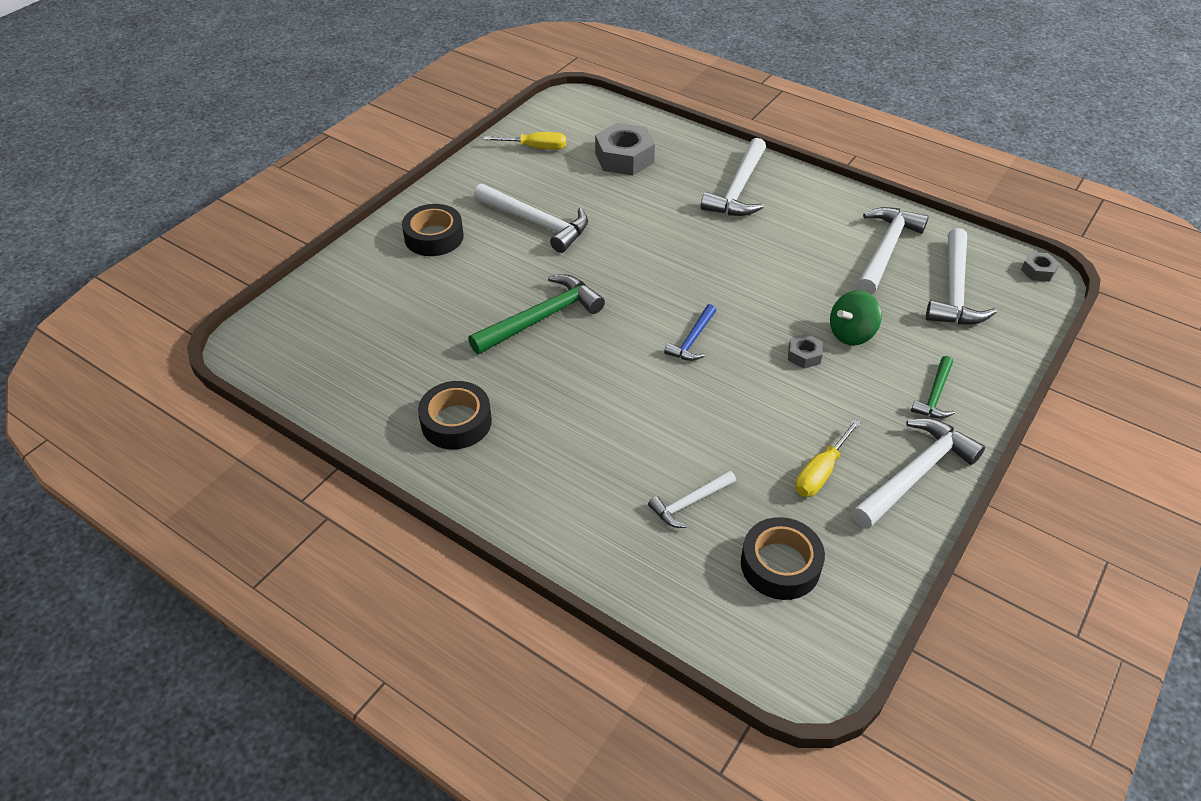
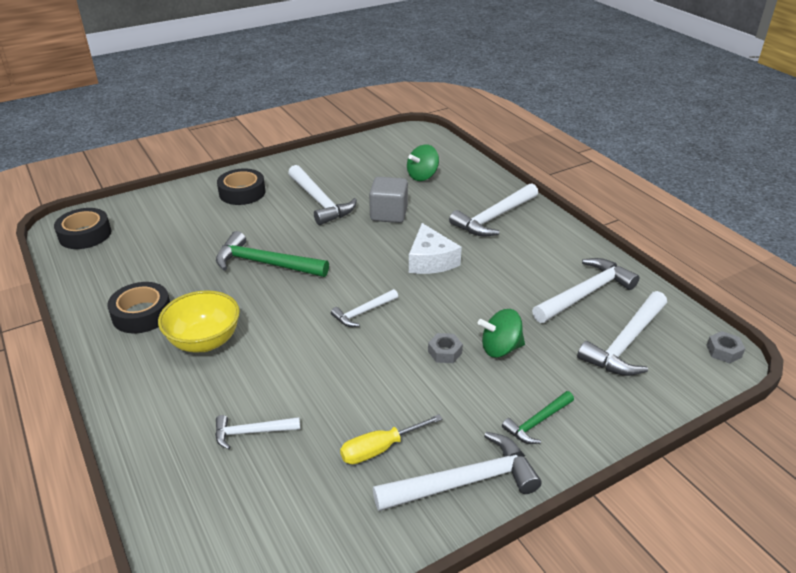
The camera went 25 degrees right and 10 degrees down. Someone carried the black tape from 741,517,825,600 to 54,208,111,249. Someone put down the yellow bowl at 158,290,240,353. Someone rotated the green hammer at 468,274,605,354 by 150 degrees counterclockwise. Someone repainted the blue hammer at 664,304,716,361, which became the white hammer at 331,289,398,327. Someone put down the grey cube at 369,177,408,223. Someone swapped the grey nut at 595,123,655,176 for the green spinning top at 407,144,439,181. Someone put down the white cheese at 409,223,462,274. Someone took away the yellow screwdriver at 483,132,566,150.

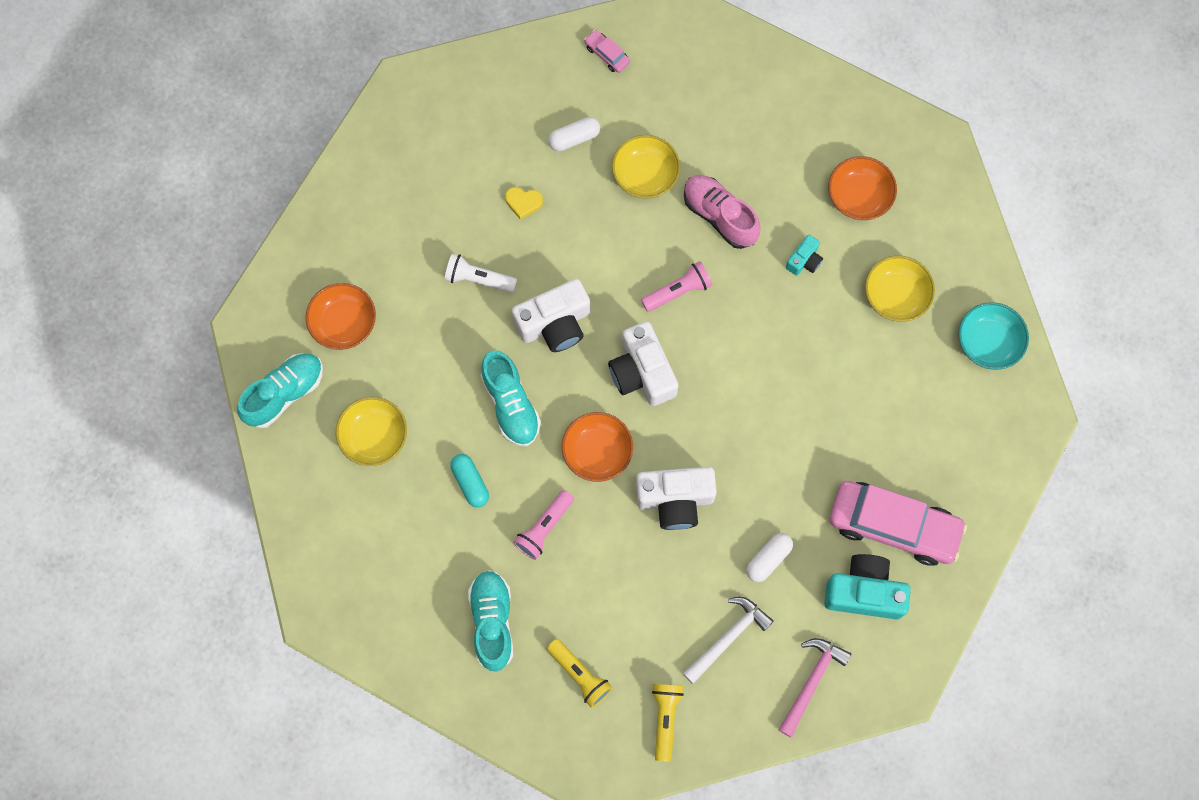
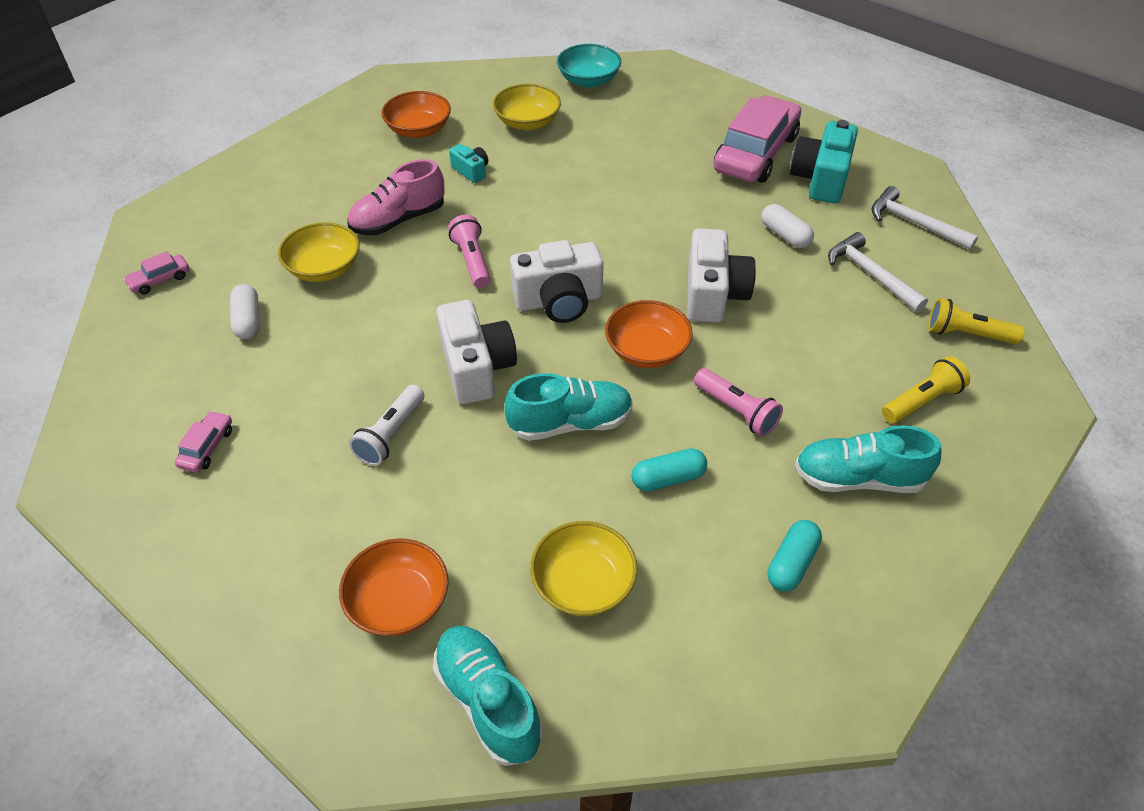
The camera went 80 degrees left and 25 degrees down. Someone put down the pink car at 175,411,232,472. Someone put down the turquoise capsule at 767,520,822,591. Someone repainted the pink hammer at 779,638,851,738, which became the white hammer at 871,186,978,250. Someone took away the yellow heart at 505,187,543,220.

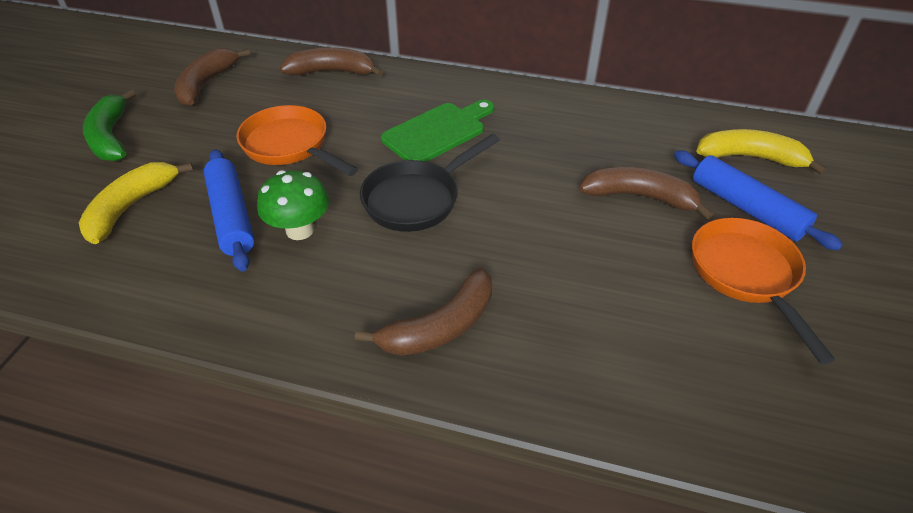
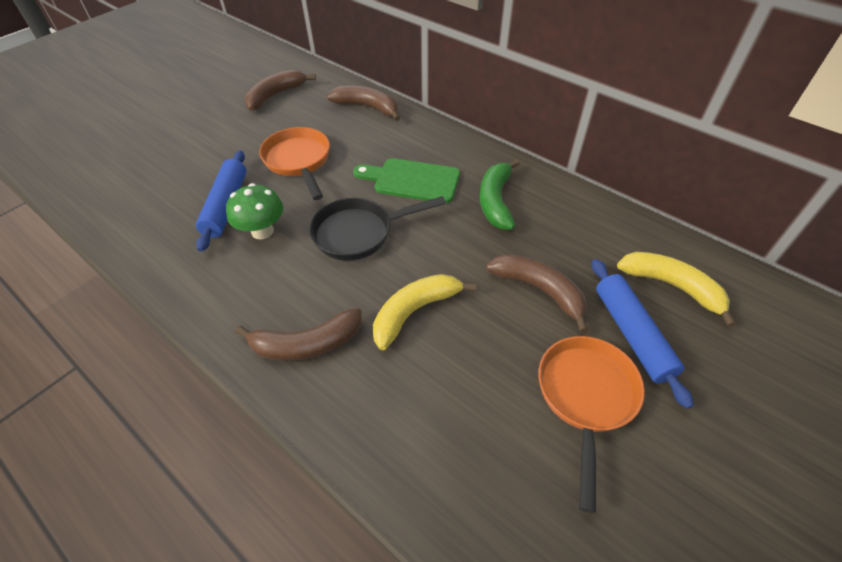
The camera went 25 degrees right and 5 degrees up. Someone rotated the green cutting board at 381,100,494,162 by 150 degrees counterclockwise. Someone carried the yellow banana from 79,162,193,244 to 373,274,476,350. Someone carried the green banana from 83,89,136,161 to 480,159,520,230.

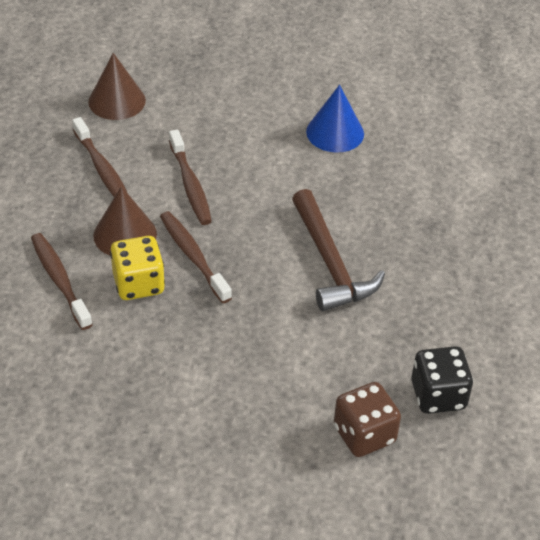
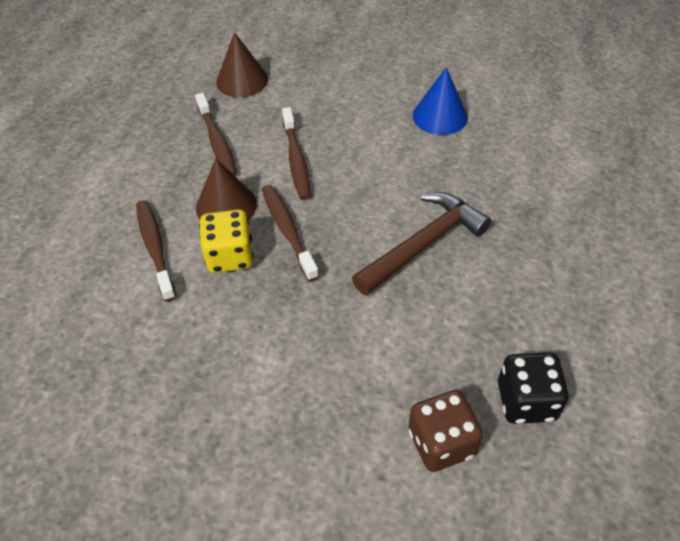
The camera went 10 degrees right and 5 degrees up. Someone rotated the brown hammer at 292,189,385,311 by 120 degrees counterclockwise.

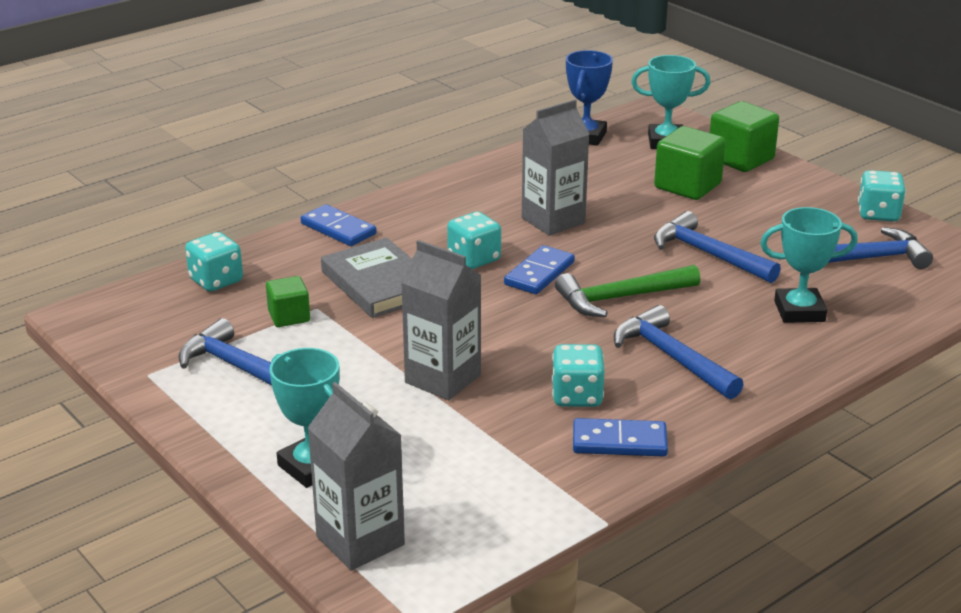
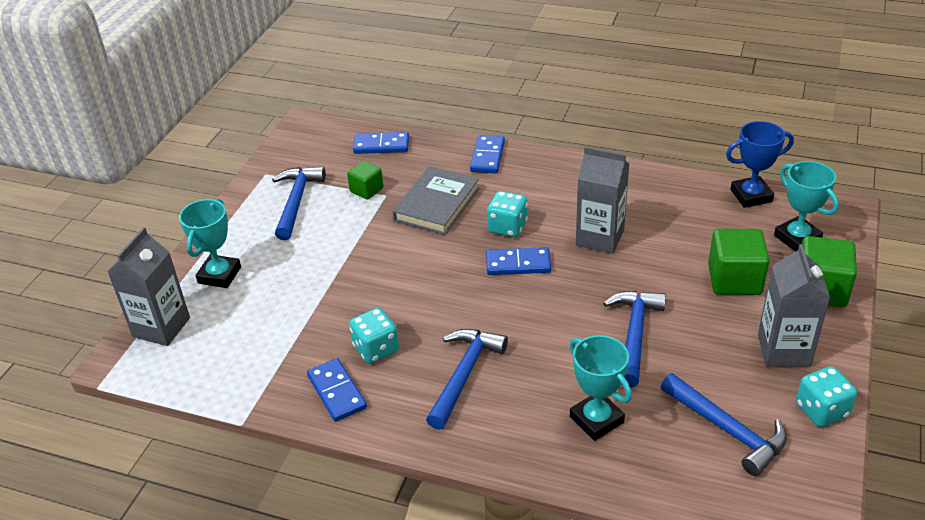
The camera went 60 degrees right and 10 degrees up. Someone swapped the turquoise dice at 185,232,243,292 for the blue domino at 353,132,409,154. Someone carried the grey carton from 401,240,481,400 to 758,244,830,366. Someone took away the green hammer at 555,265,700,317.

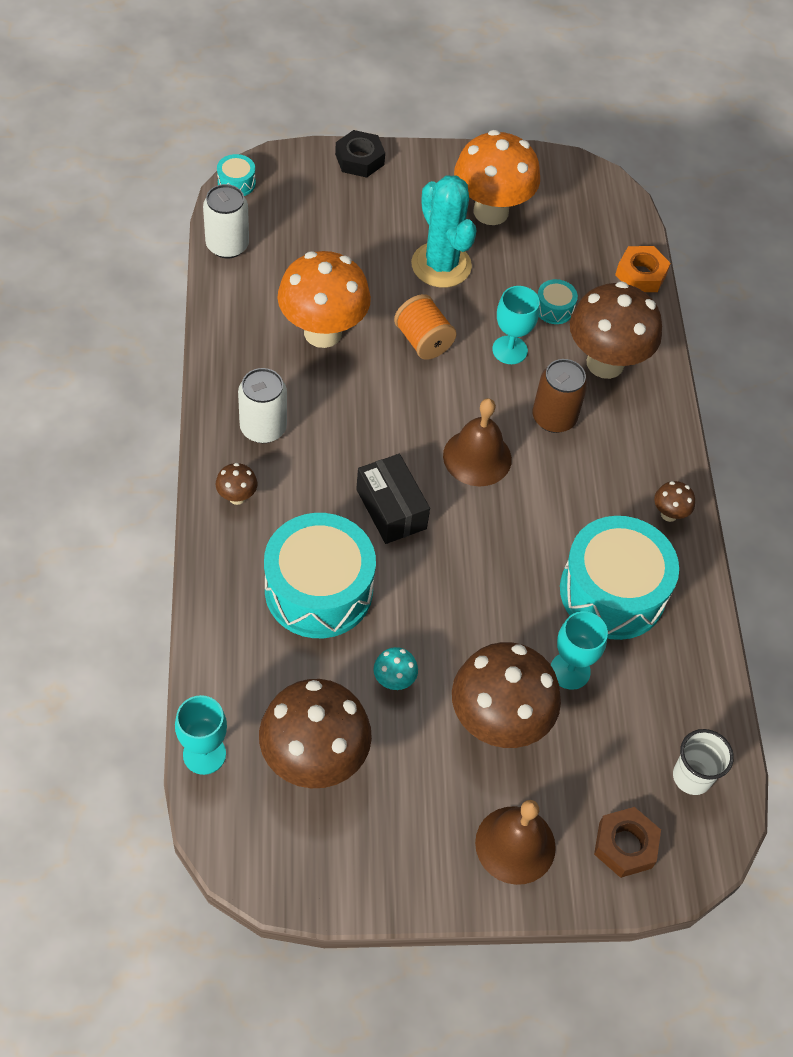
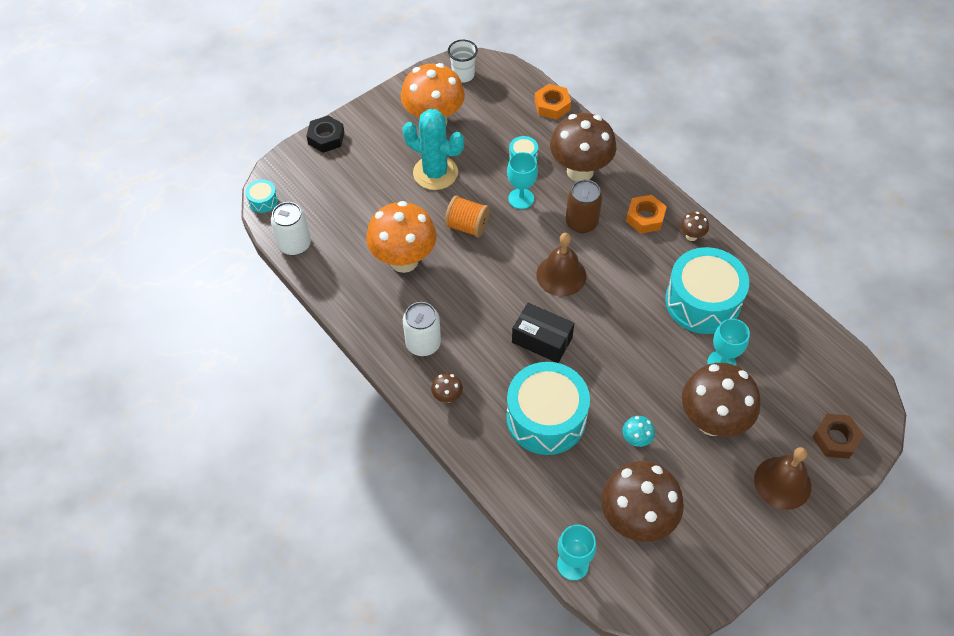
The camera went 30 degrees left and 0 degrees up. Someone carried the white cup from 673,729,734,795 to 448,40,478,82. Someone put down the orange nut at 626,195,667,233.

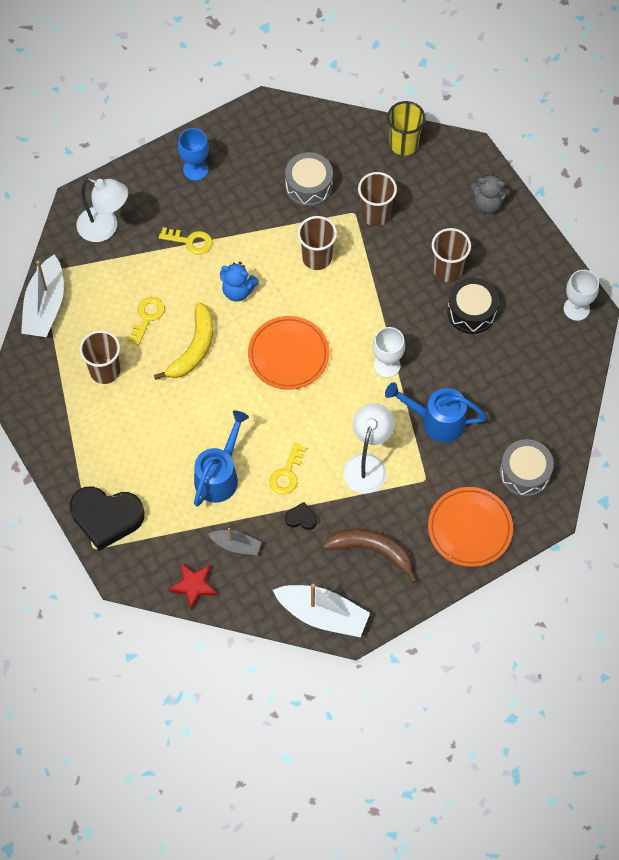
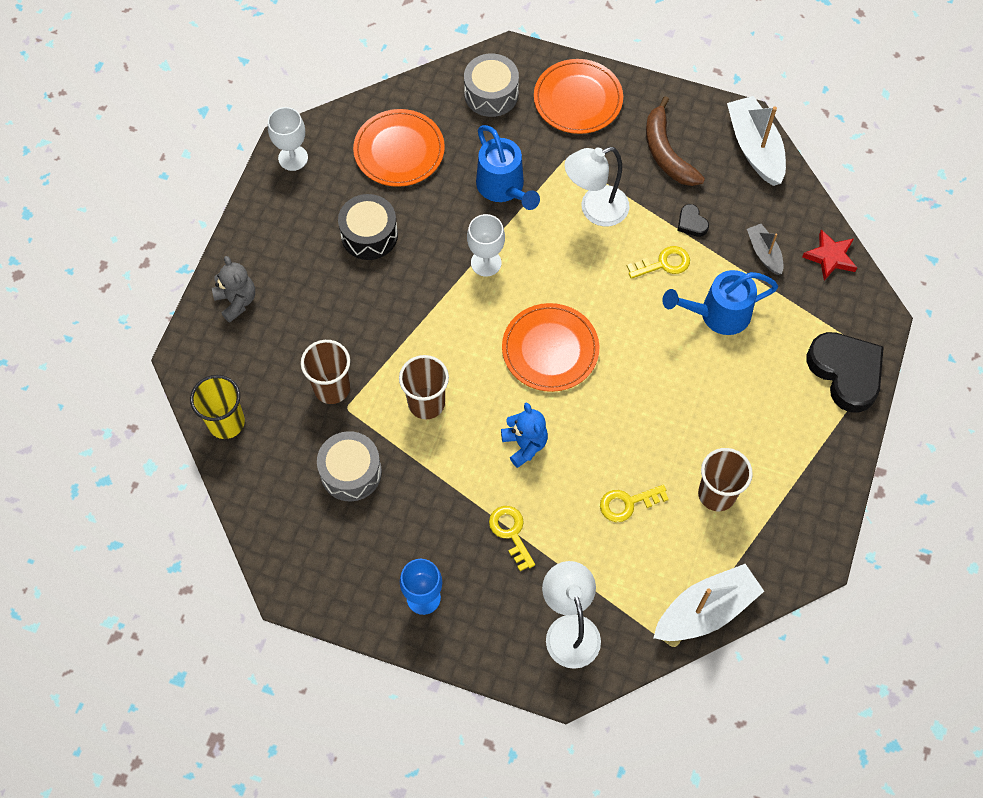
The camera went 130 degrees left and 0 degrees up. Someone put down the orange plate at 353,109,445,187. Someone took away the yellow banana at 154,302,213,380. Someone took away the brown cup at 432,228,471,282.

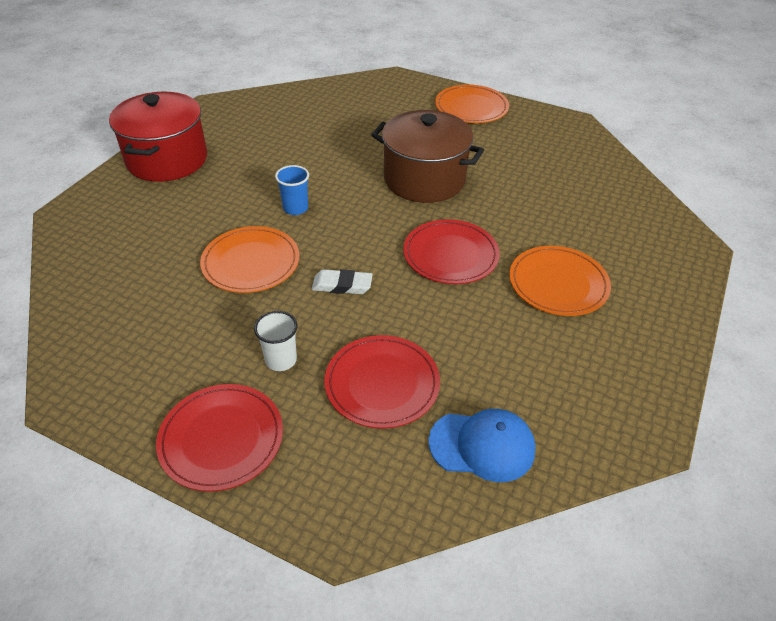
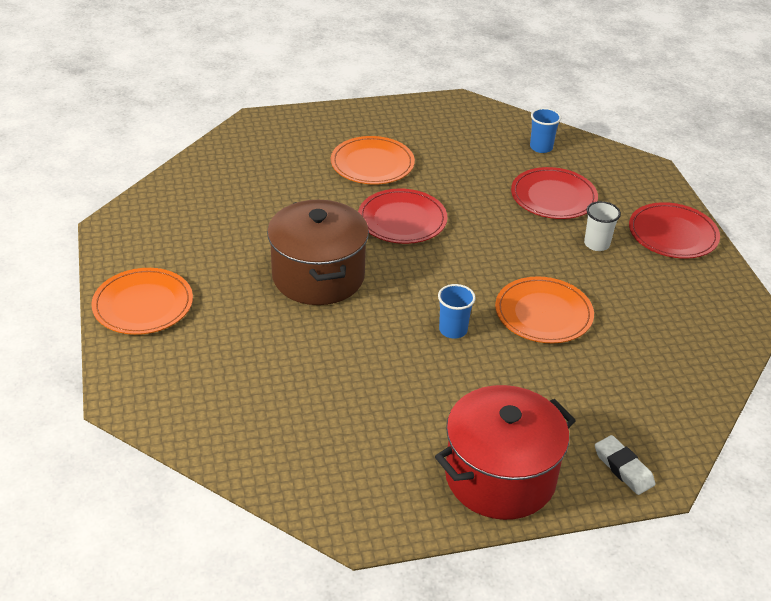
The camera went 130 degrees left and 5 degrees down. Someone swapped the blue cap at 428,409,536,482 for the blue cup at 530,108,561,153. Someone carried the white eraser from 312,269,373,294 to 595,435,655,495.

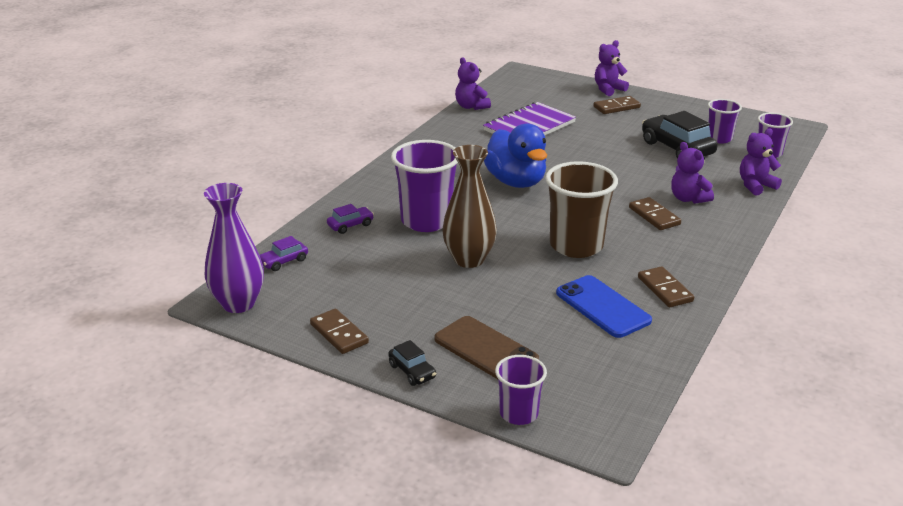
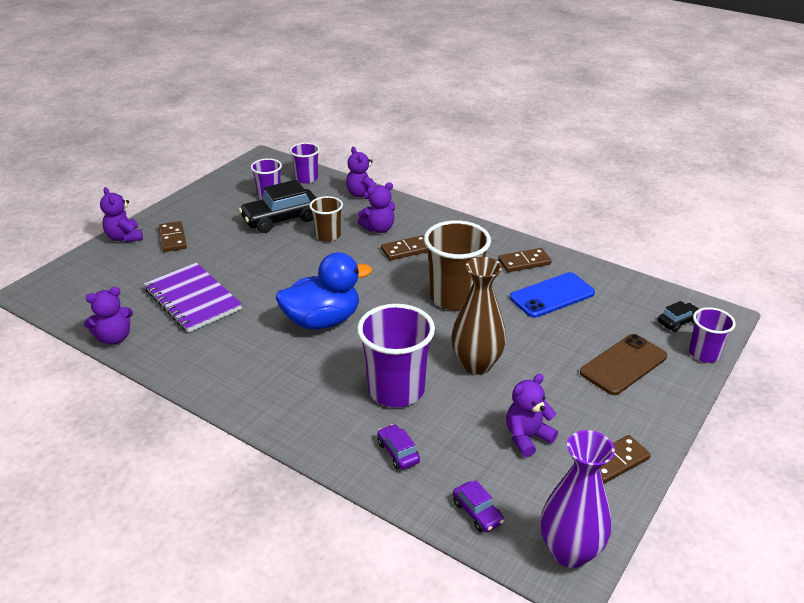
The camera went 85 degrees left and 5 degrees up. Someone put down the brown cup at 309,196,343,242. Someone put down the purple teddy bear at 506,374,558,457. Someone carried the black car from 388,340,436,386 to 658,301,699,332.

